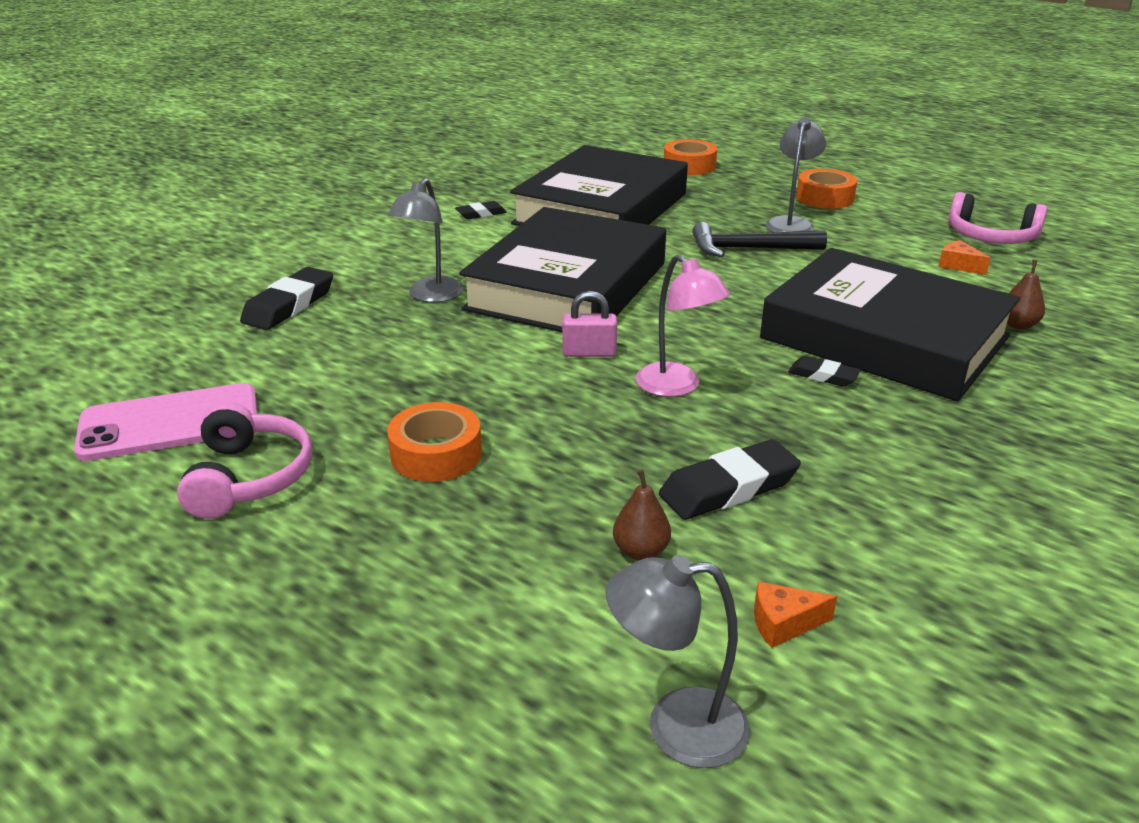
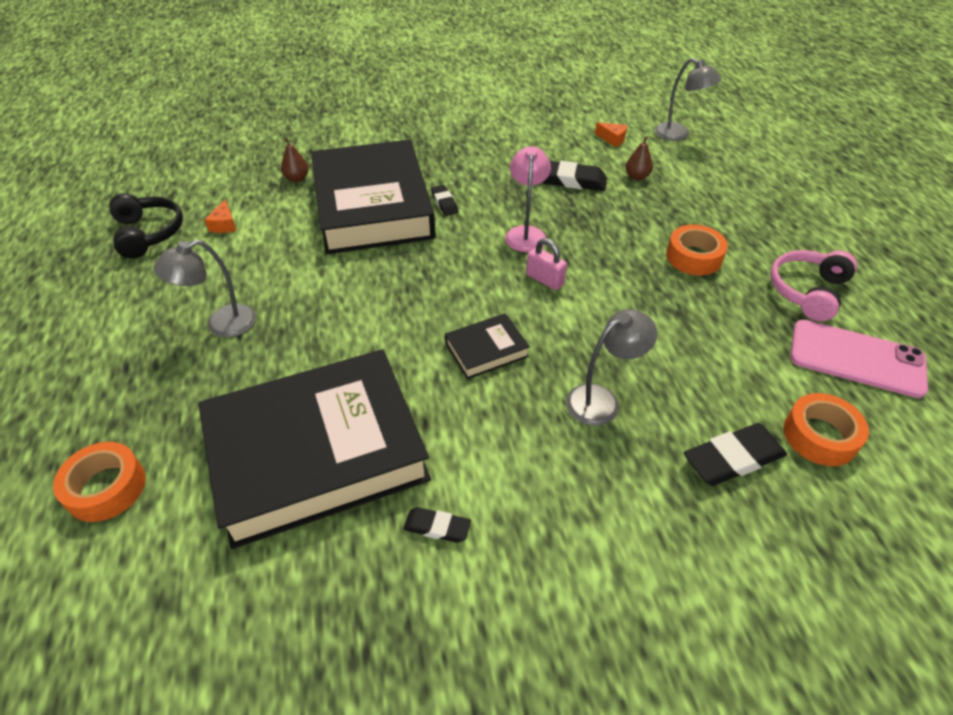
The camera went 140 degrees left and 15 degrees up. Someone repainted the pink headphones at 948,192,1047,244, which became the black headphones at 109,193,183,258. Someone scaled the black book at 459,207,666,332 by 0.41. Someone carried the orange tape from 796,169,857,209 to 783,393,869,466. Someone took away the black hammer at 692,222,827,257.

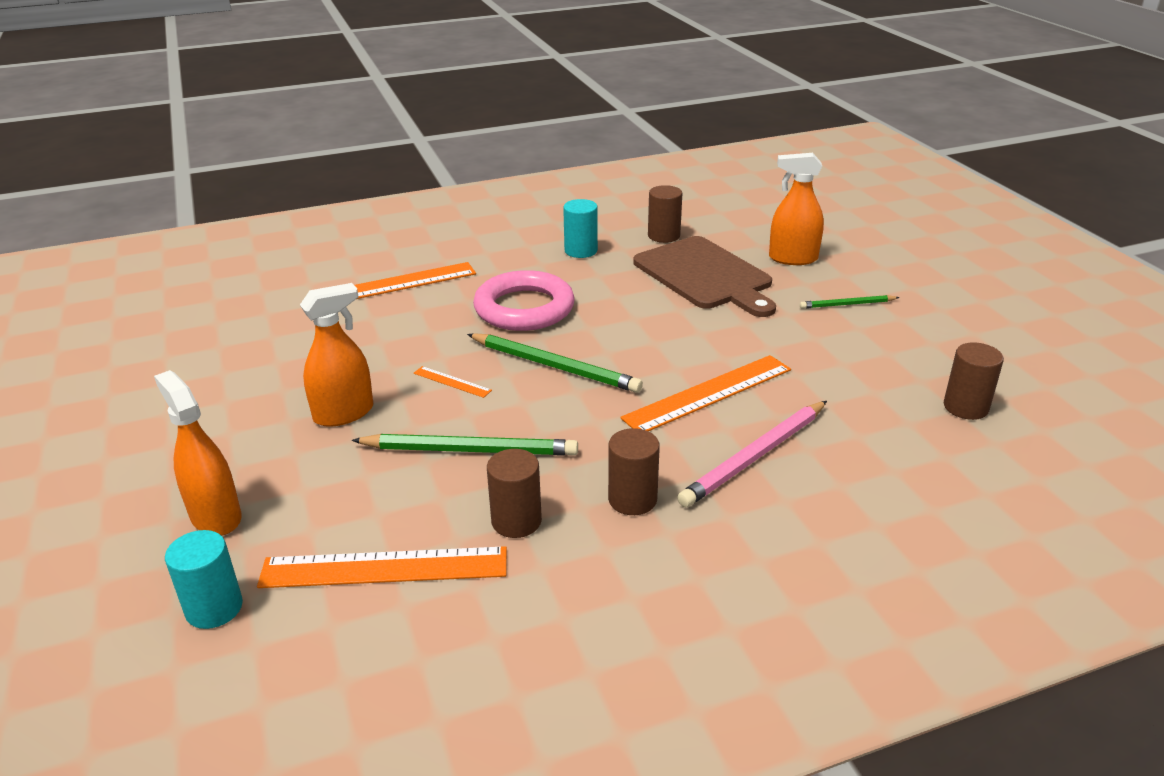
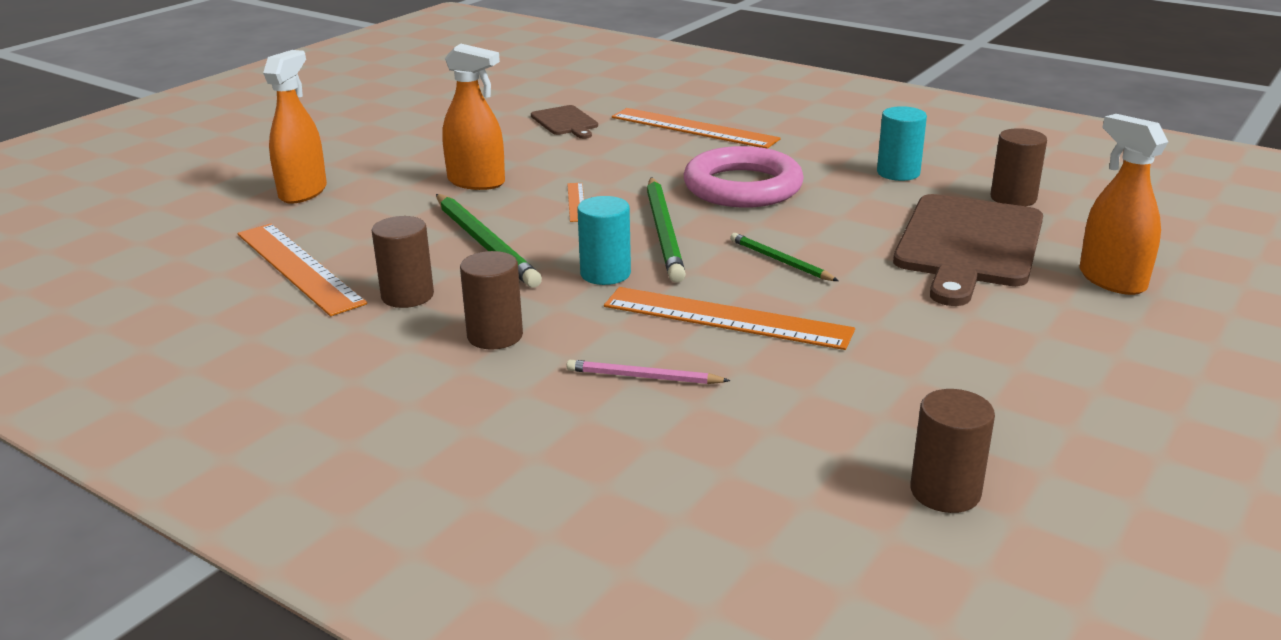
The camera went 55 degrees right and 5 degrees down. Someone put down the brown cutting board at 531,105,598,139. Someone scaled the pink pencil at 677,401,827,507 by 0.56. Someone carried the turquoise cylinder from 165,530,243,629 to 577,196,631,285. Someone carried the green pencil from 800,295,900,309 to 730,233,838,281.

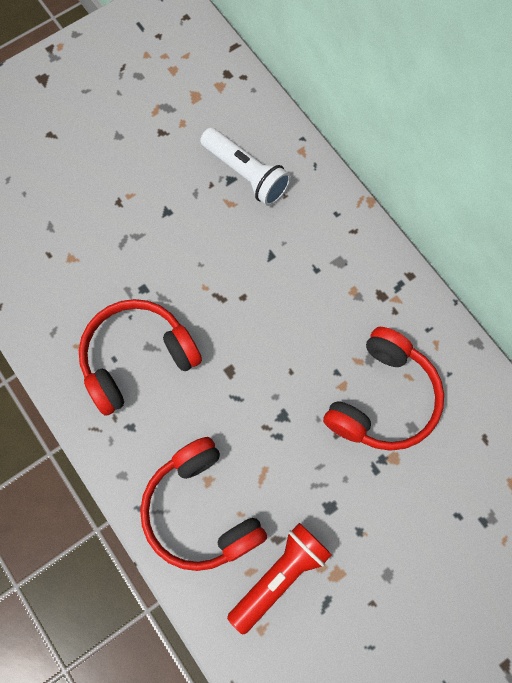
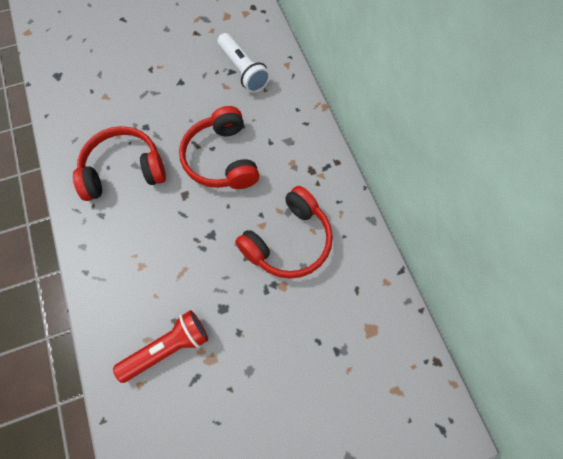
The camera went 15 degrees right and 5 degrees down. Someone carried the red headphones from 140,437,267,571 to 179,106,259,189.

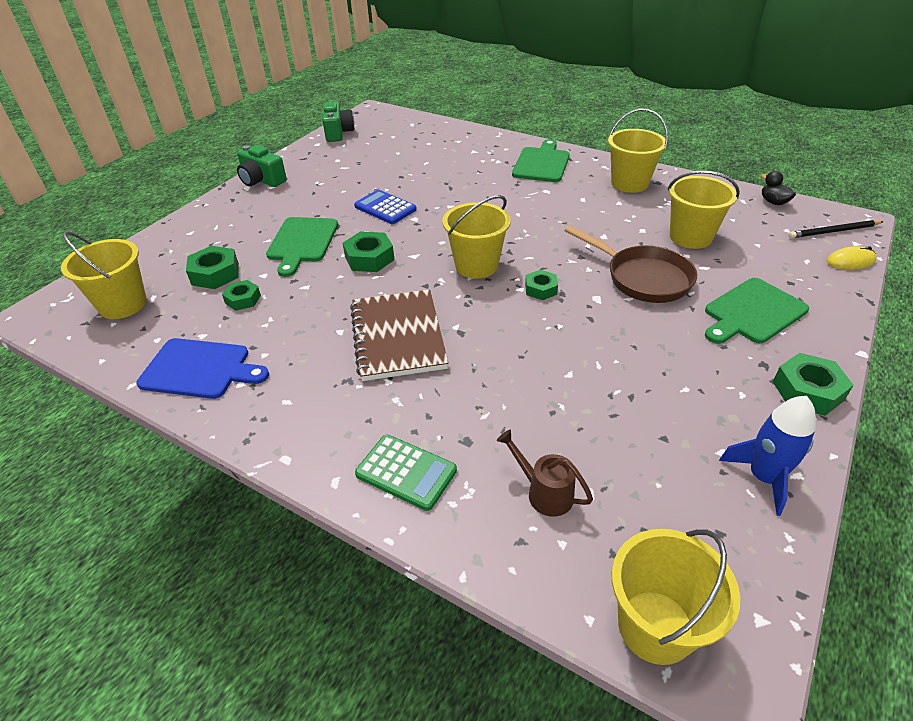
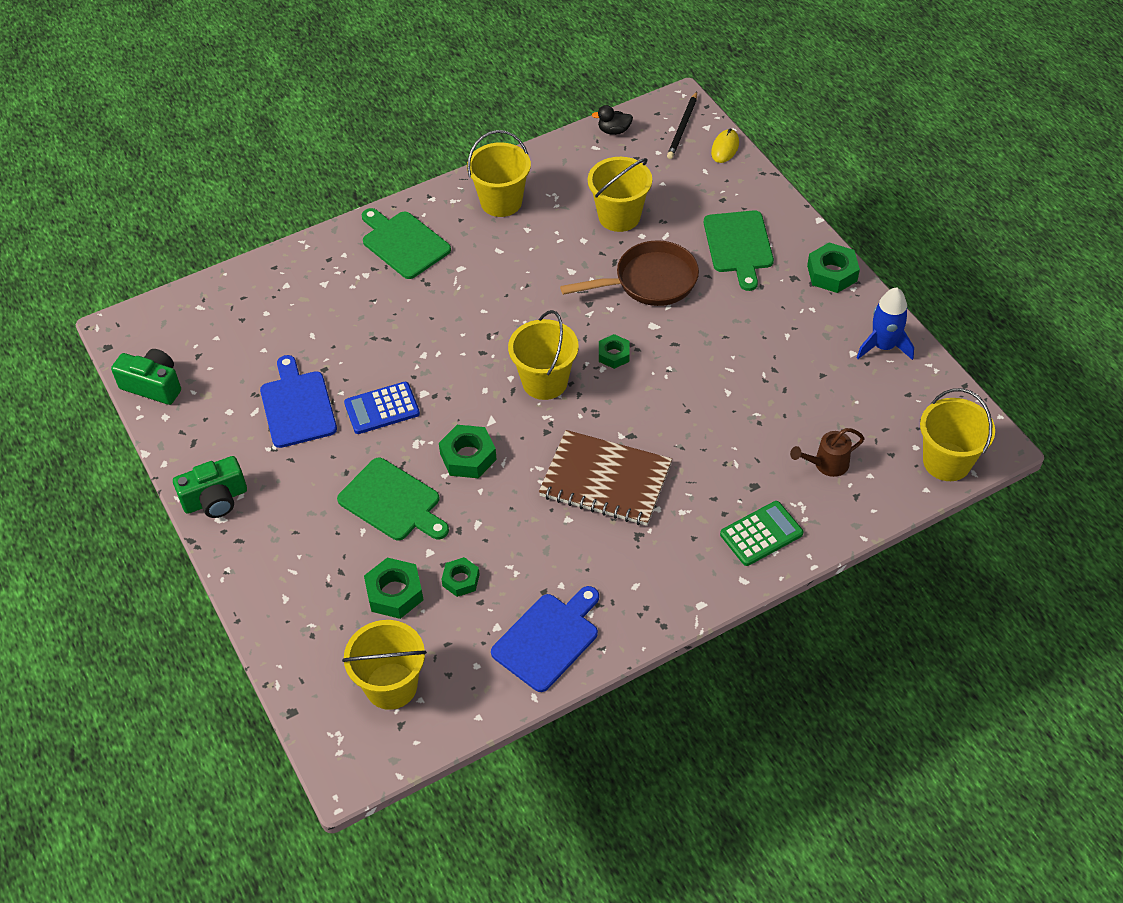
The camera went 60 degrees left and 10 degrees up. Someone put down the blue cutting board at 260,355,337,448.

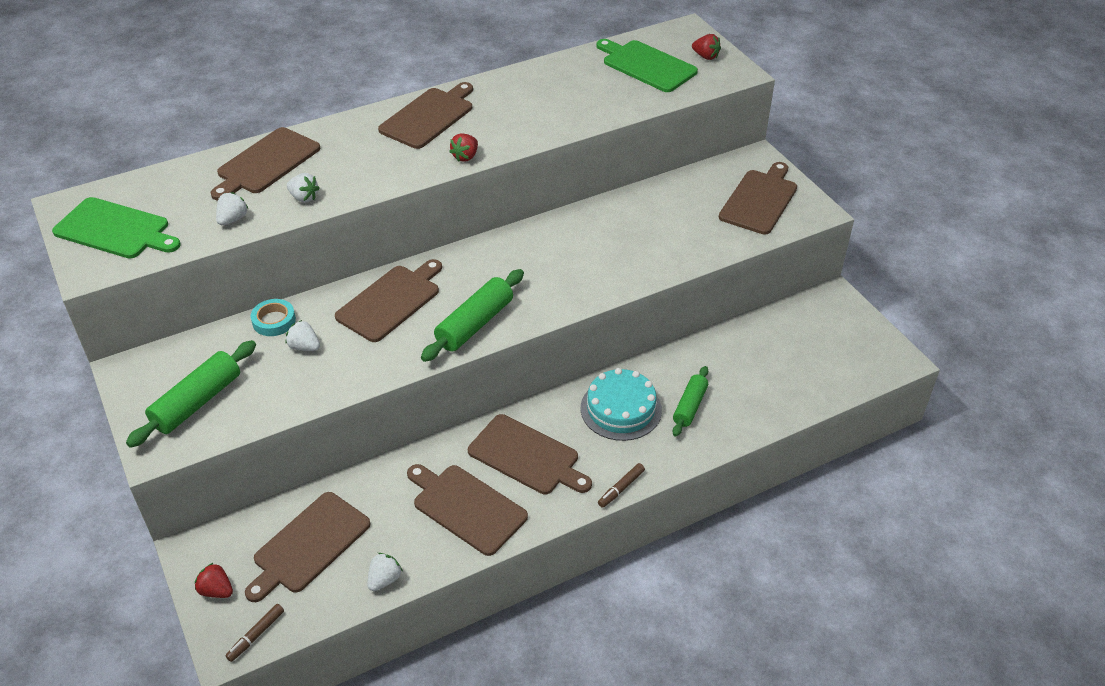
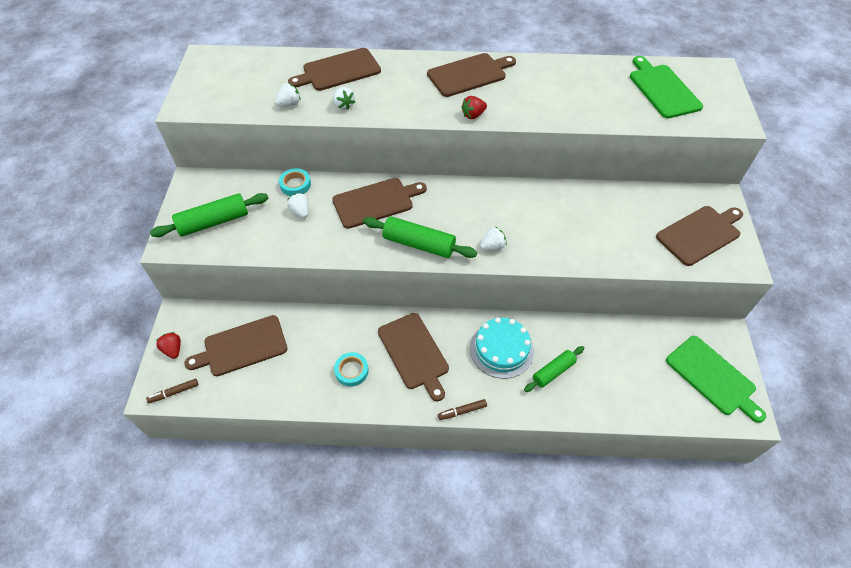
The camera went 30 degrees right and 10 degrees up. Someone swapped the brown cutting board at 407,464,528,556 for the turquoise tape at 334,352,369,387. Someone rotated the green rolling pin at 421,269,524,362 by 45 degrees clockwise. Someone carried the white strawberry from 367,553,403,591 to 480,226,507,250. Someone carried the green cutting board from 52,197,181,258 to 666,336,766,423. Someone took away the red strawberry at 692,34,721,60.

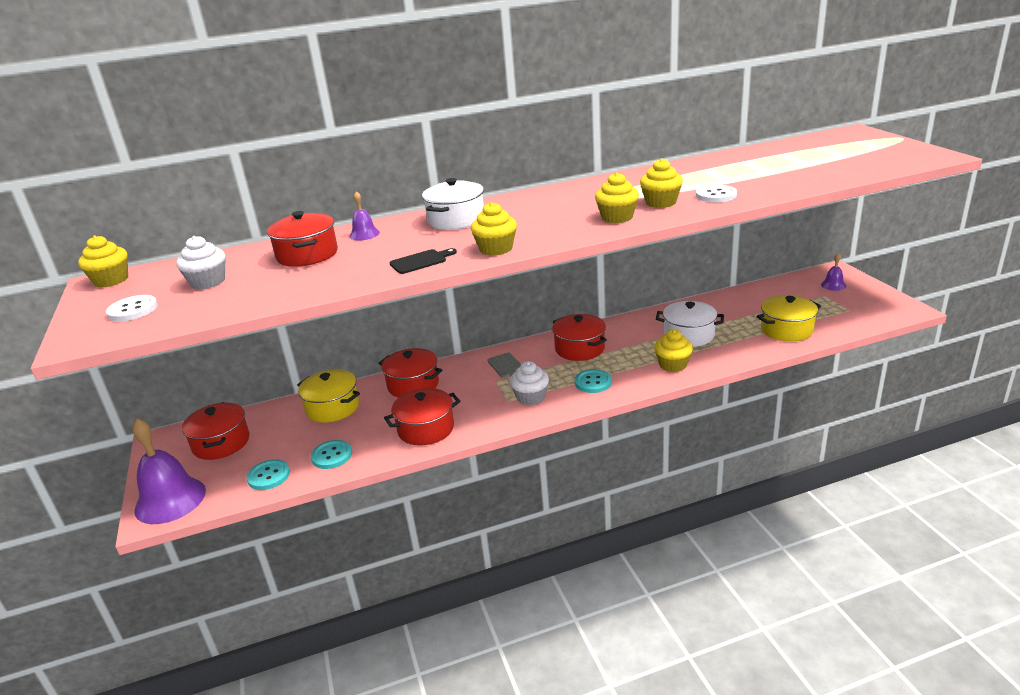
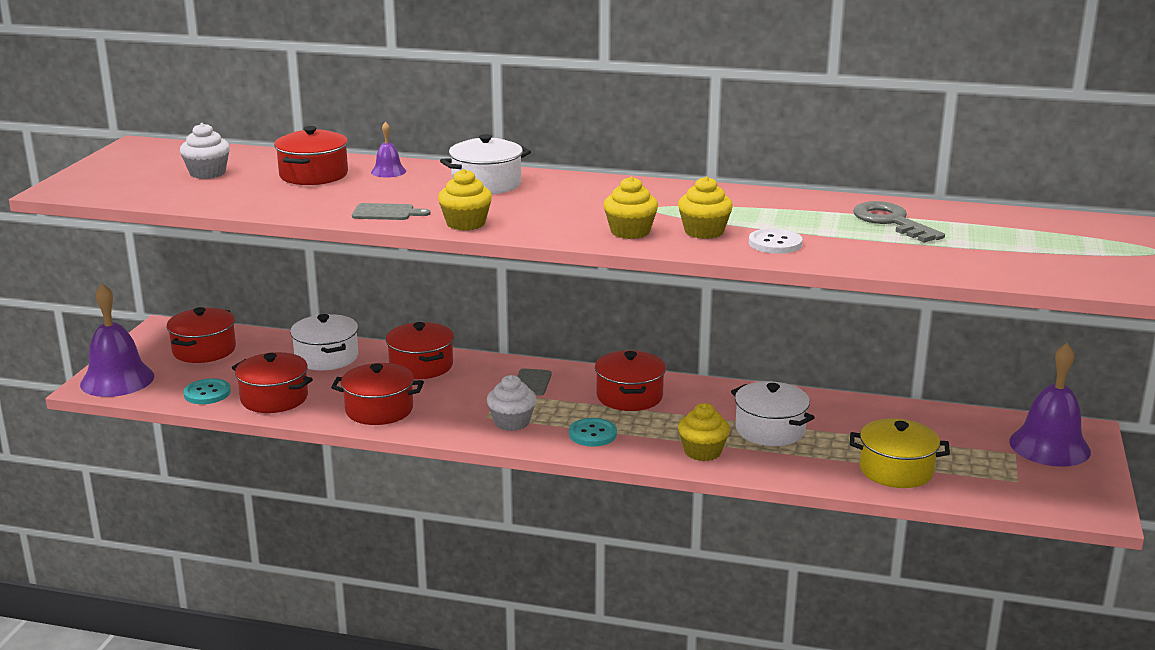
The camera went 30 degrees right and 5 degrees down. Someone swapped the turquoise button at 311,440,352,469 for the red pot at 232,352,313,413. Someone repainted the yellow pot at 297,369,360,423, which became the white pot at 290,314,358,370. Someone repainted the black cutting board at 390,248,457,274, which became the grey cutting board at 352,203,431,220. Someone put down the grey key at 853,201,945,243. Someone scaled the purple bell at 821,253,846,291 by 2.11. Someone took away the yellow cupcake at 78,236,128,287. Someone took away the white button at 106,295,158,321.

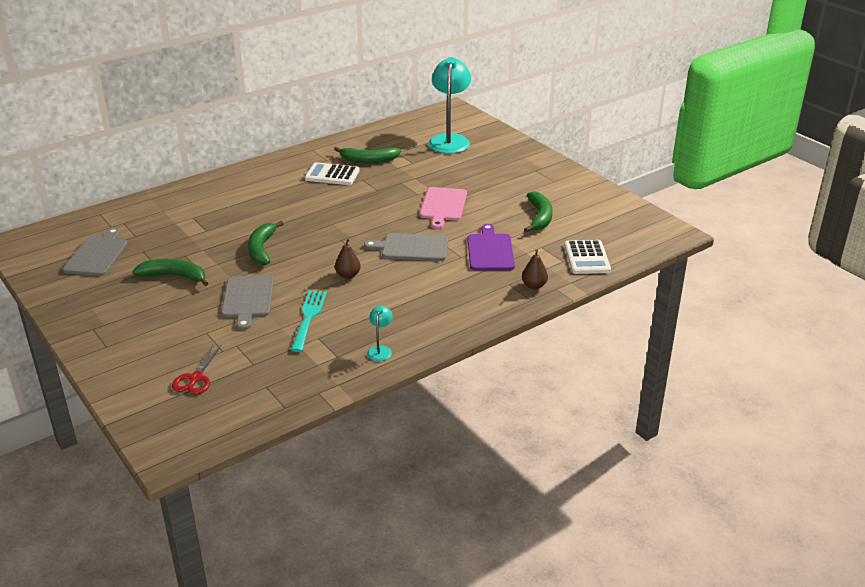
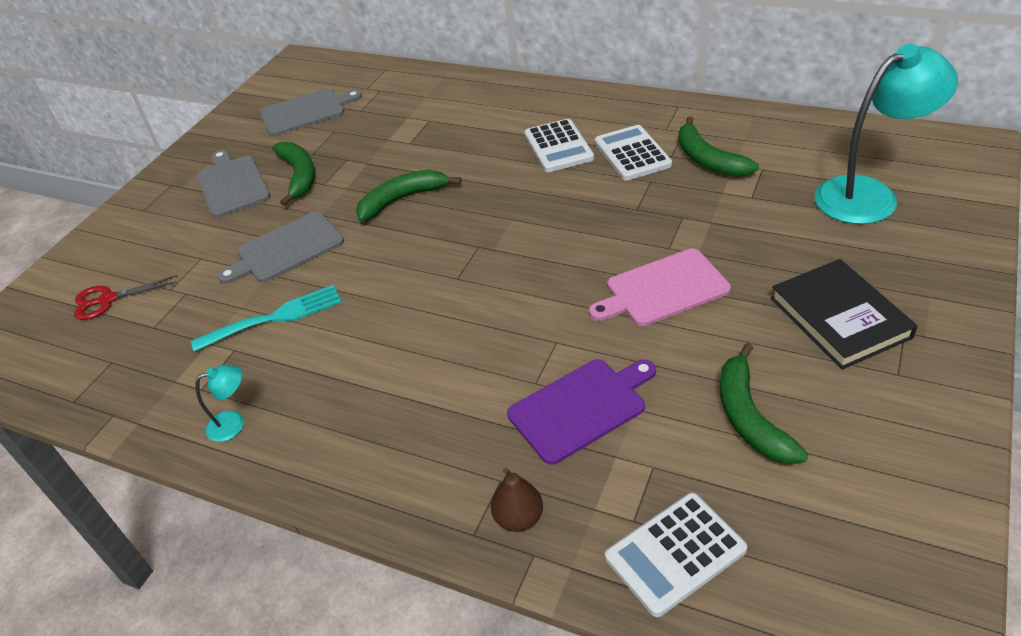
The camera went 65 degrees right and 10 degrees up. Someone carried the grey cutting board from 364,233,448,261 to 197,150,271,217. Someone put down the white calculator at 524,119,594,172. Someone rotated the green banana at 524,191,552,232 by 105 degrees clockwise. Someone put down the black book at 770,259,917,369. Someone took away the brown pear at 335,238,361,279.

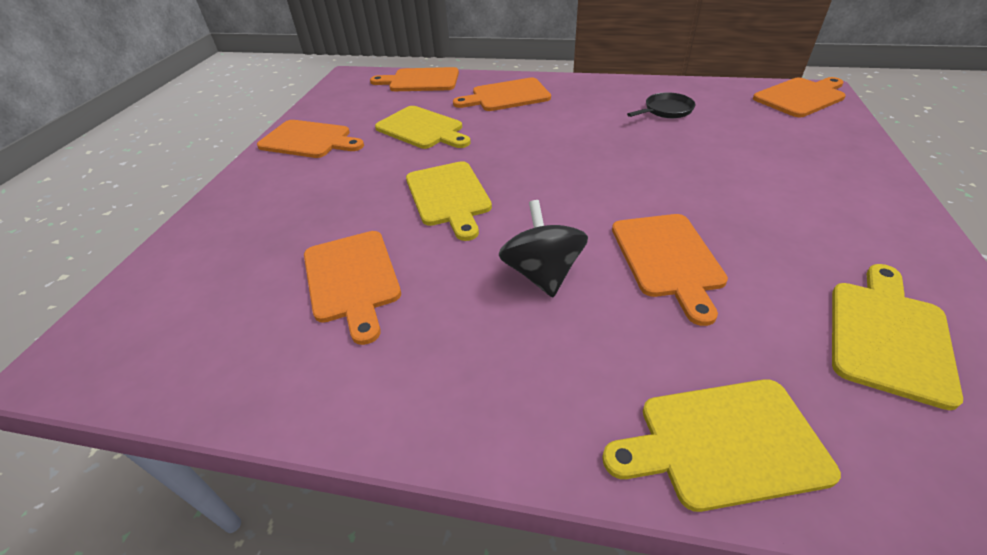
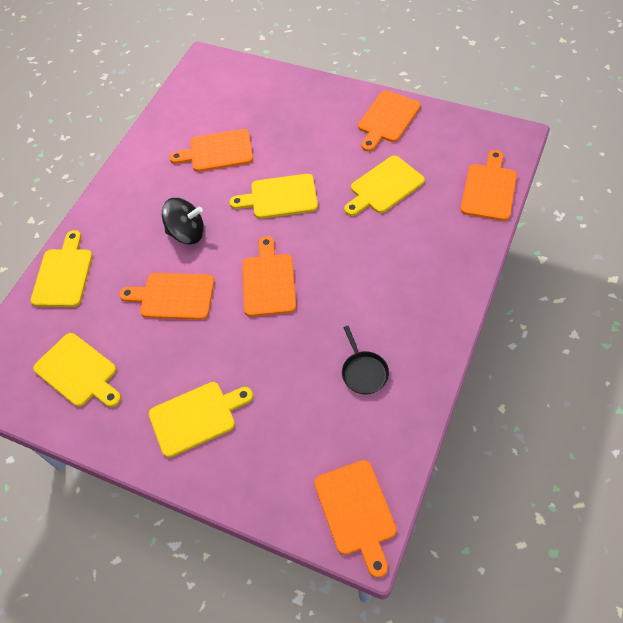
The camera went 105 degrees right and 15 degrees up. Someone put down the yellow cutting board at 149,382,253,458. Someone carried the orange cutting board from 453,77,551,111 to 242,236,296,317.

